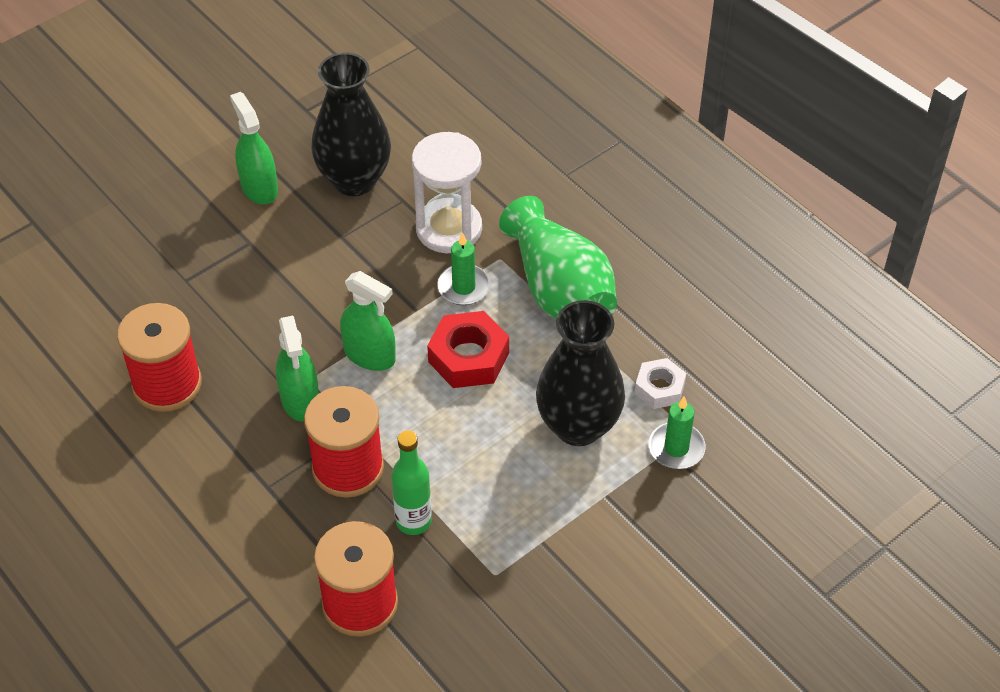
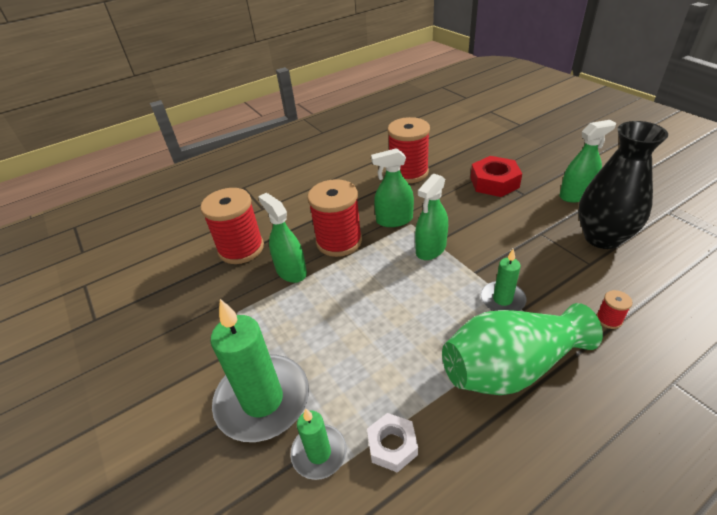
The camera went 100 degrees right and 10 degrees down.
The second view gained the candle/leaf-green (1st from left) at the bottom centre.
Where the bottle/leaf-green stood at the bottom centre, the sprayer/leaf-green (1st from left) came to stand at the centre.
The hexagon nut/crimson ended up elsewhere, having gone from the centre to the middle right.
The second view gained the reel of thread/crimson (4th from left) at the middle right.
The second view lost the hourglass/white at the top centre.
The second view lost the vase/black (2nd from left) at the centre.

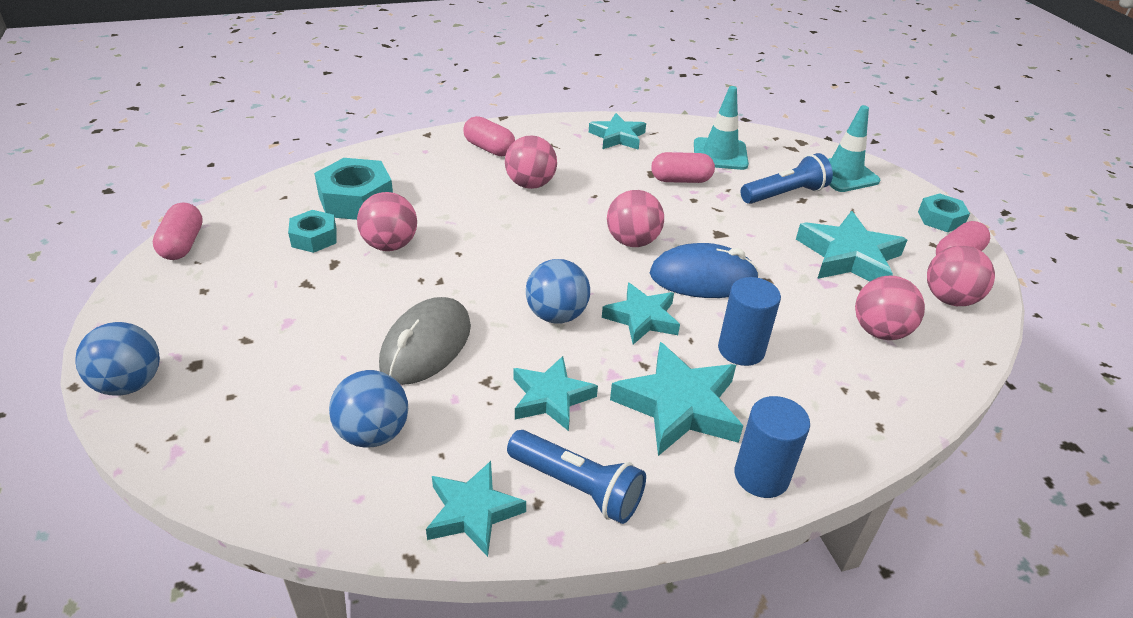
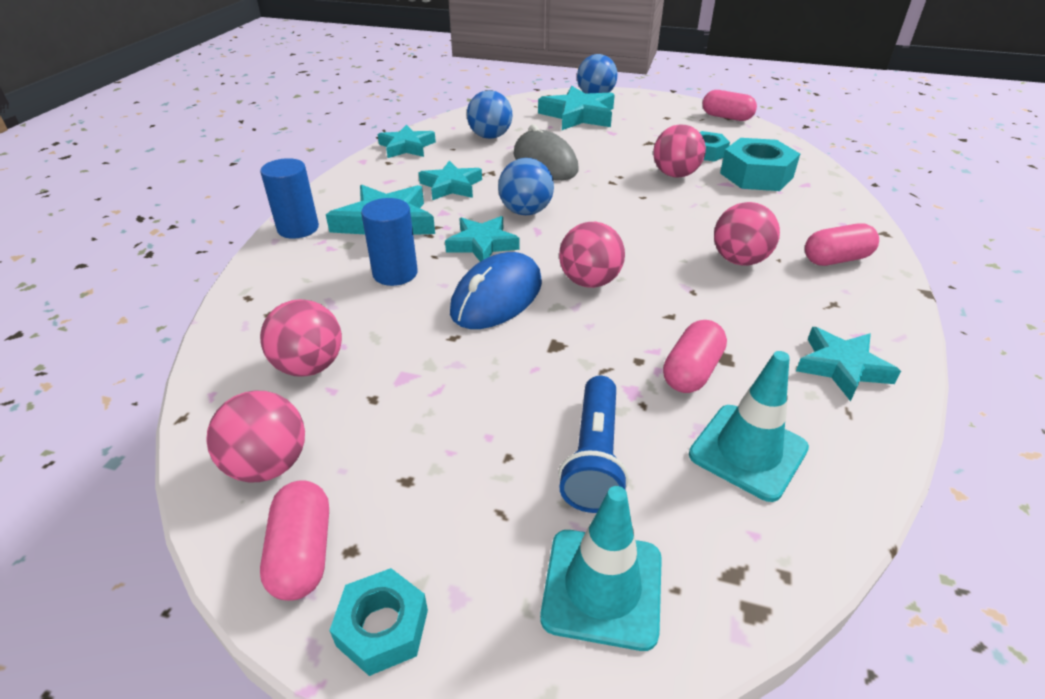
The camera went 125 degrees right and 0 degrees up.
The star shape/teal (6th from left in the first image) ended up elsewhere, having gone from the middle right to the top centre.
The second view lost the pocket torch/royal blue (1st from left) at the bottom centre.

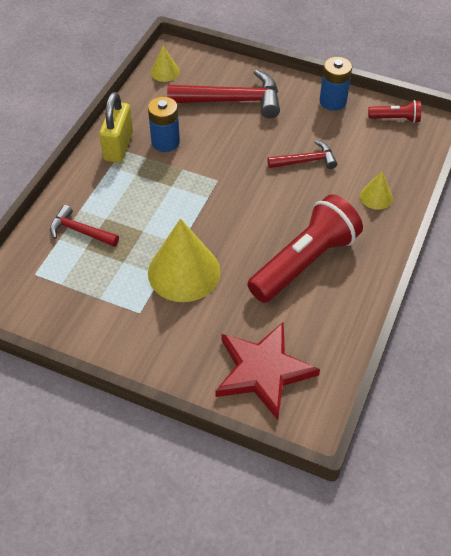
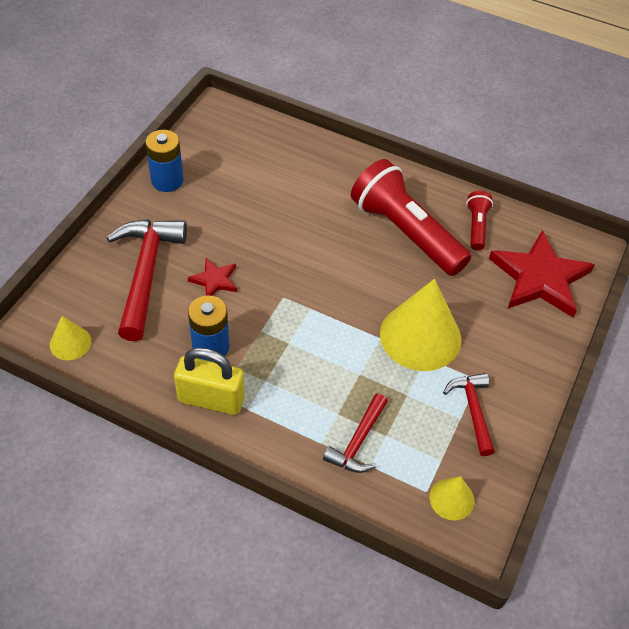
The camera went 90 degrees left and 0 degrees up.
The second view gained the star shape/crimson (1st from left) at the centre.
The cone/golden (3rd from left) ended up elsewhere, having gone from the middle right to the bottom right.
The claw hammer/crimson (3rd from left) ended up elsewhere, having gone from the top right to the middle right.
The pocket torch/crimson (2nd from left) ended up elsewhere, having gone from the top right to the middle right.

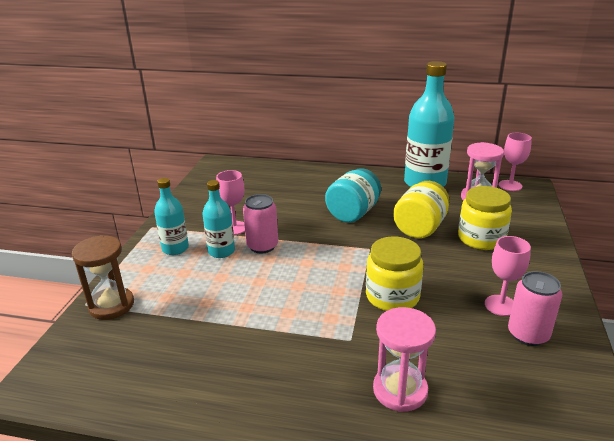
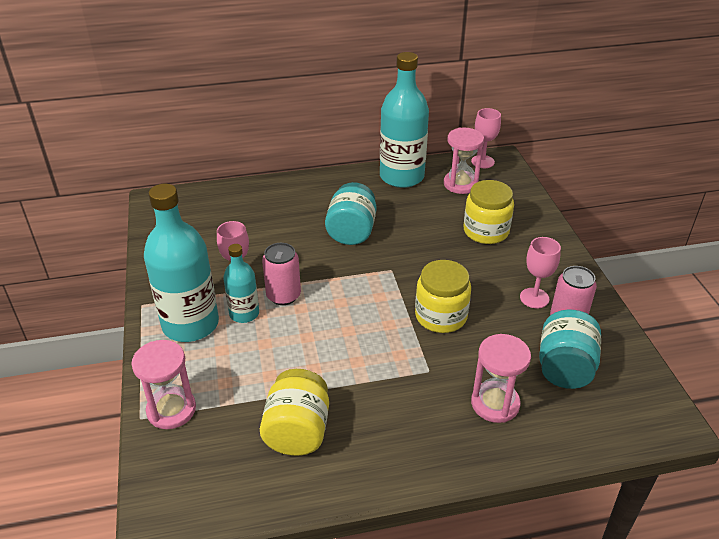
The camera went 25 degrees left and 10 degrees up.
What was the hourglass/brown at the middle left turned into the hourglass/pink (1st from left) at the bottom left.
The size of the bottle/teal (1st from left) at the middle left changed by a factor of 1.86.
The preserve jar/golden (2nd from left in the first image) ended up elsewhere, having gone from the middle right to the bottom centre.
The second view gained the preserve jar/teal (2nd from left) at the middle right.

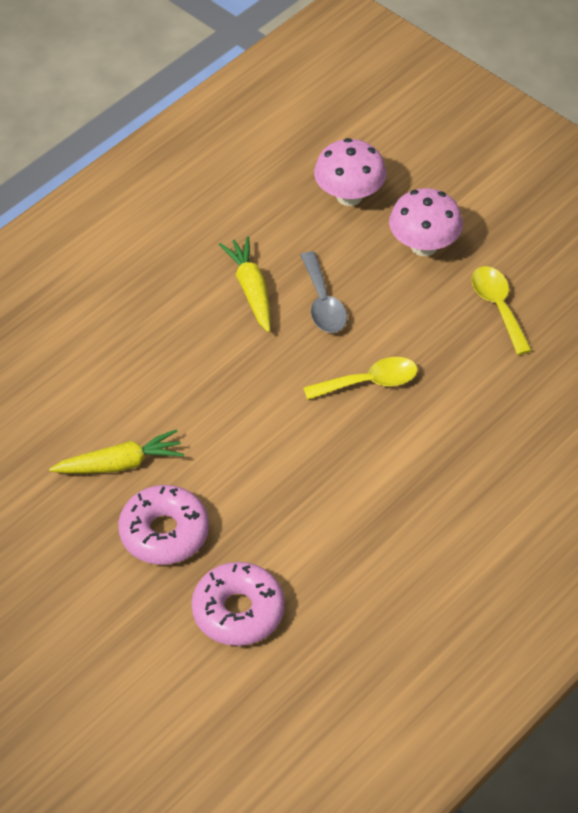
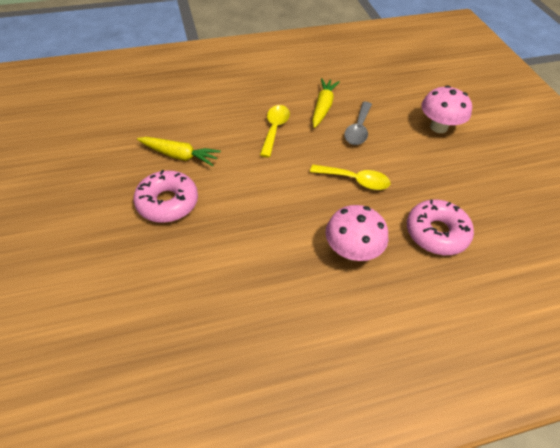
The camera went 30 degrees right and 0 degrees up.
The tablespoon/golden (2nd from left in the first image) ended up elsewhere, having gone from the middle right to the top centre.
The toadstool/pink (1st from left) ended up elsewhere, having gone from the top centre to the centre.
The glazed donut/pink (2nd from left) ended up elsewhere, having gone from the bottom centre to the middle right.

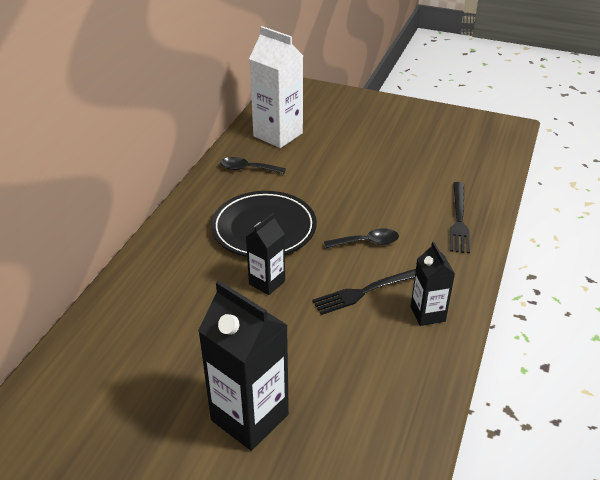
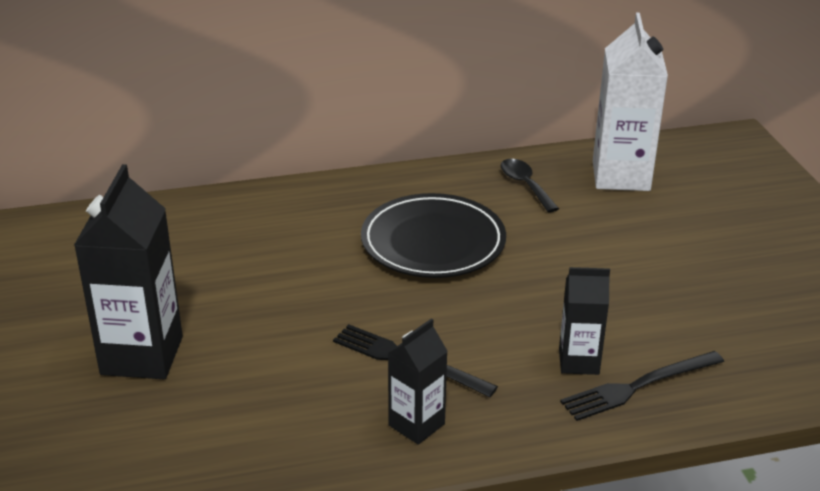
The camera went 55 degrees right and 5 degrees down.
The juice carton/black (2nd from left in the first image) ended up elsewhere, having gone from the centre to the middle right.
The second view lost the tablespoon/black (2nd from left) at the centre.

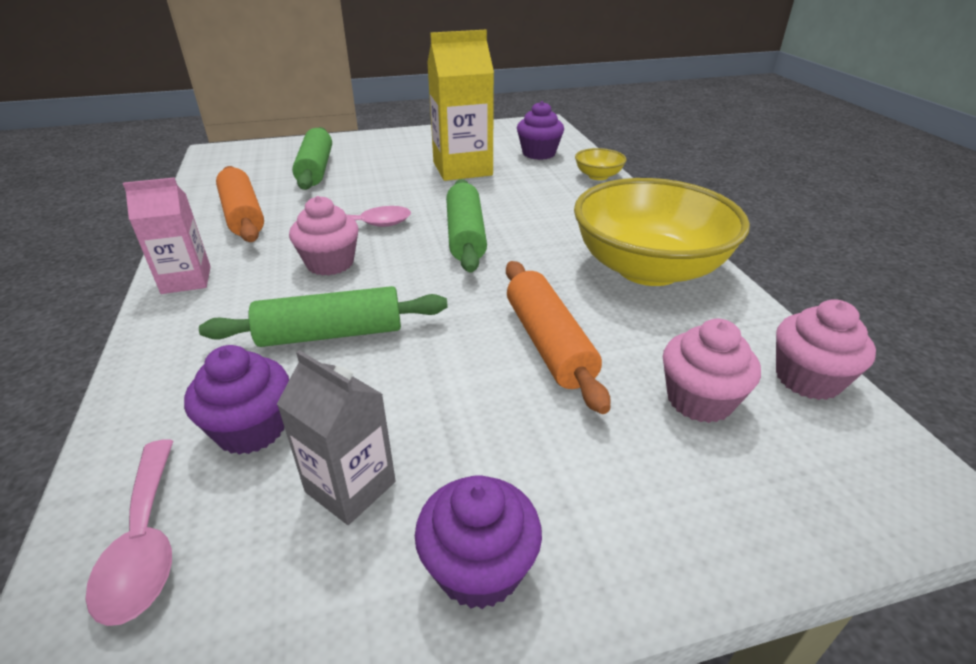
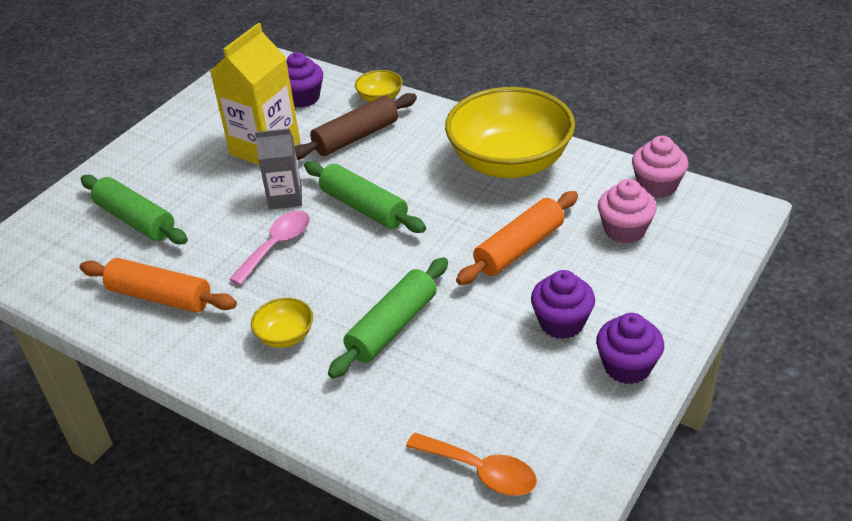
The camera went 40 degrees left and 5 degrees up.
The second view gained the deep dish/golden (1st from left) at the middle left.
The juice carton/grey ended up elsewhere, having gone from the centre to the top left.
The second view gained the pastry roller/brown at the top centre.
What was the tablespoon/pink (1st from left) at the bottom left turned into the tablespoon/orange-coloured at the bottom centre.
The pastry roller/orange-coloured (2nd from left) at the centre ended up facing another way, 75 degrees counterclockwise from before.
The muffin/purple (1st from left in the first image) ended up elsewhere, having gone from the middle left to the centre.
The second view lost the juice carton/pink at the middle left.
The second view lost the muffin/pink (1st from left) at the middle left.

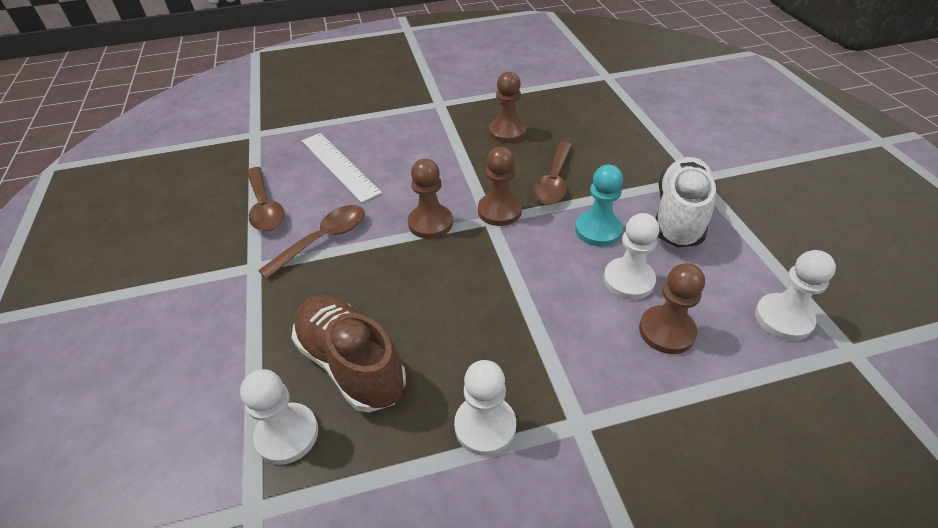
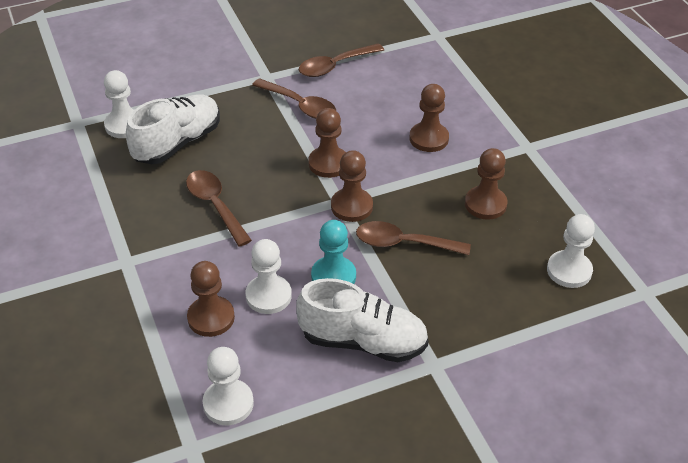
The camera went 80 degrees right and 0 degrees up.
What was the lace-up shoe/brown at the bottom centre turned into the lace-up shoe/white (1st from left) at the top left.
The second view gained the tablespoon/brown (1st from left) at the middle left.
The second view gained the pawn/brown (4th from left) at the top centre.
The pawn/white (2nd from left in the first image) ended up elsewhere, having gone from the bottom centre to the middle right.
The second view lost the measuring stick/white at the top centre.

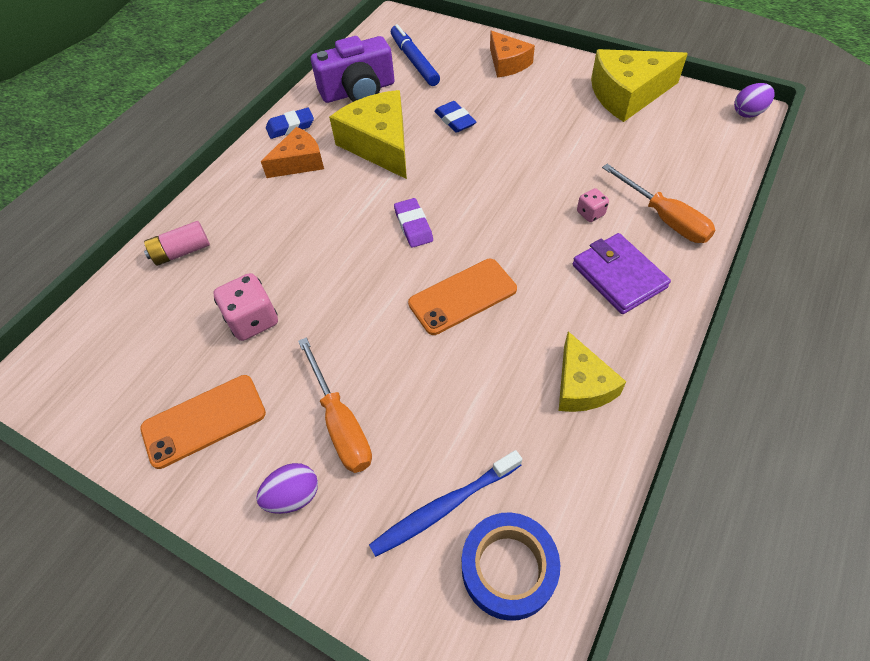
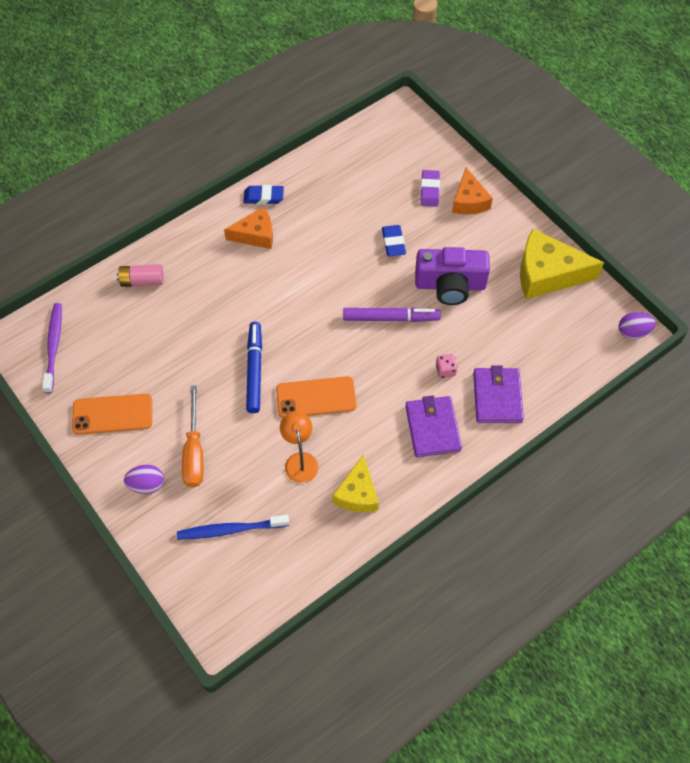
The camera went 20 degrees right and 5 degrees up.
The second view gained the tooth brush/purple at the middle left.
The felt pen/royal blue ended up elsewhere, having gone from the top centre to the centre.
The second view gained the desk lamp/orange-coloured at the centre.
The second view gained the felt pen/purple at the centre.
The camera/purple ended up elsewhere, having gone from the top centre to the centre.
The gum eraser/purple ended up elsewhere, having gone from the centre to the top centre.
Where the flat screwdriver/orange-coloured (2nd from left) stood at the top right, the wallet/purple (2nd from left) came to stand at the middle right.
The second view lost the dice/pink (1st from left) at the middle left.
The second view lost the cheese/golden (1st from left) at the top centre.
The second view lost the tape/royal blue at the bottom centre.

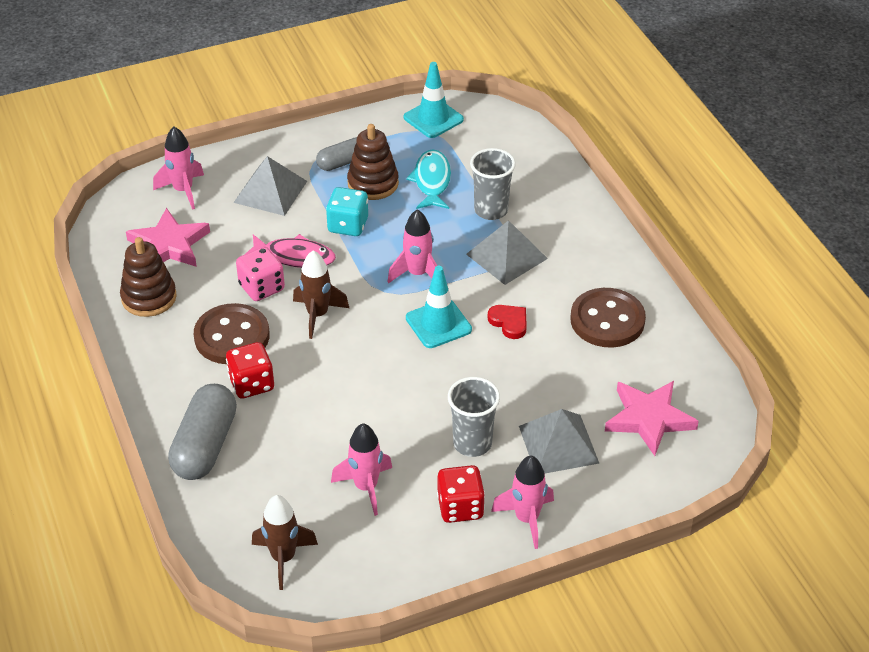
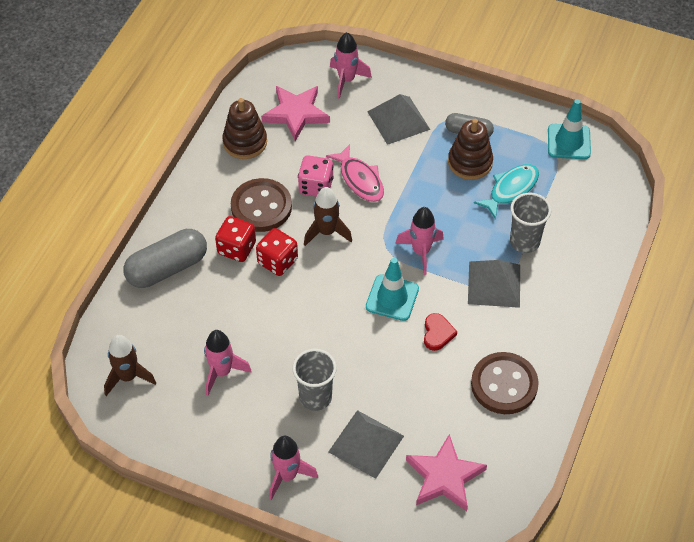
The camera went 45 degrees right and 10 degrees up.
The dice/crimson (2nd from left) ended up elsewhere, having gone from the bottom centre to the centre.
The second view lost the dice/teal at the top centre.

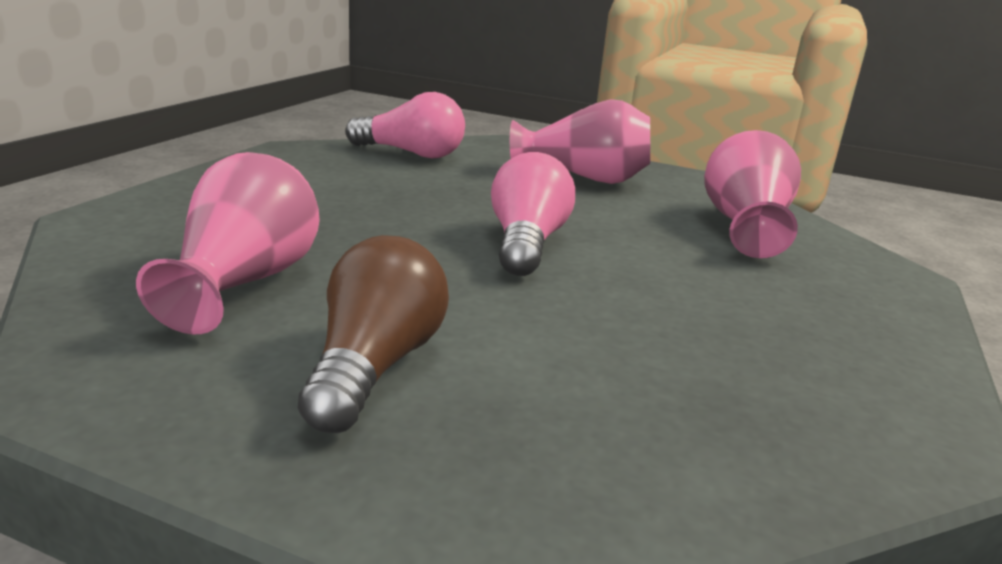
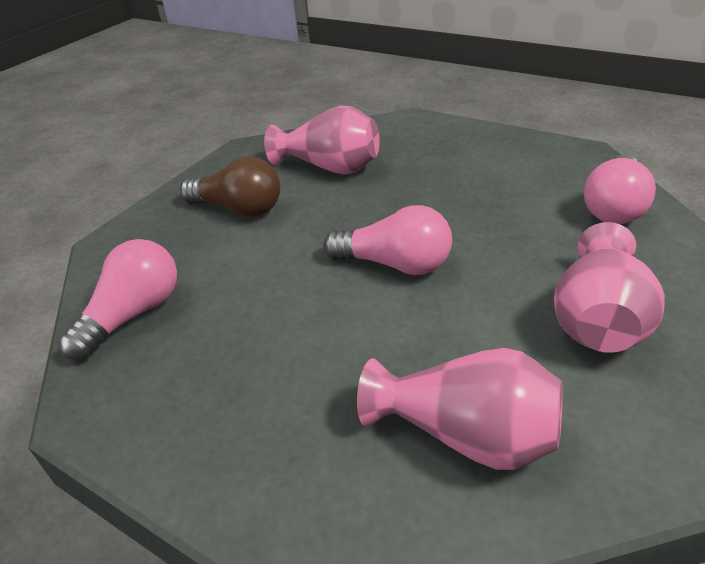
The camera went 105 degrees right and 15 degrees up.
The second view gained the bulb/pink (1st from left) at the middle left.

